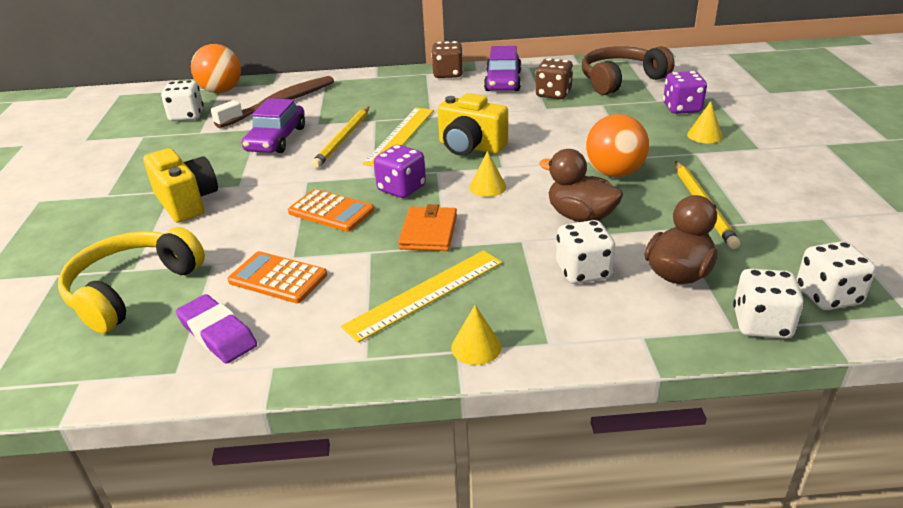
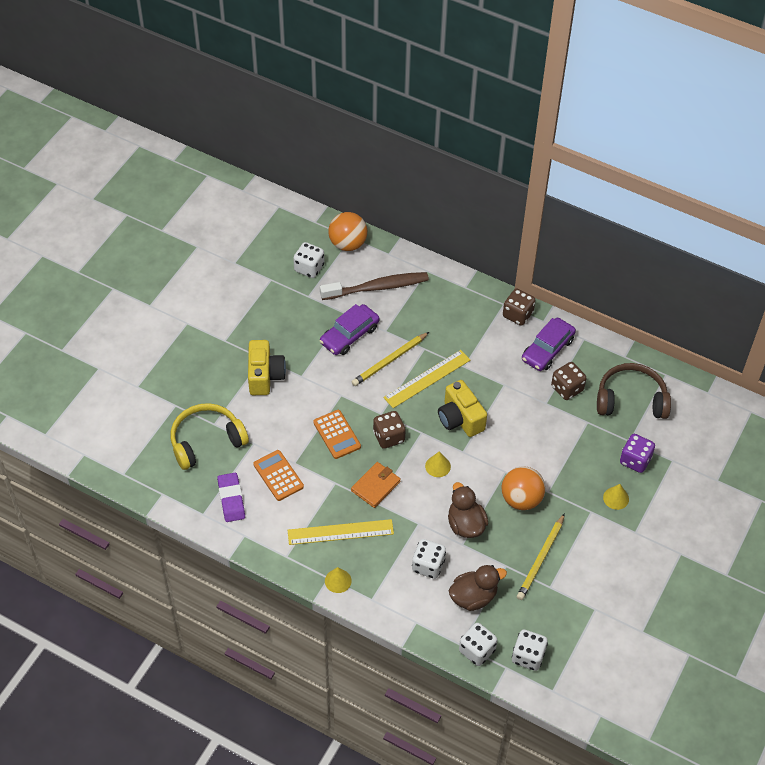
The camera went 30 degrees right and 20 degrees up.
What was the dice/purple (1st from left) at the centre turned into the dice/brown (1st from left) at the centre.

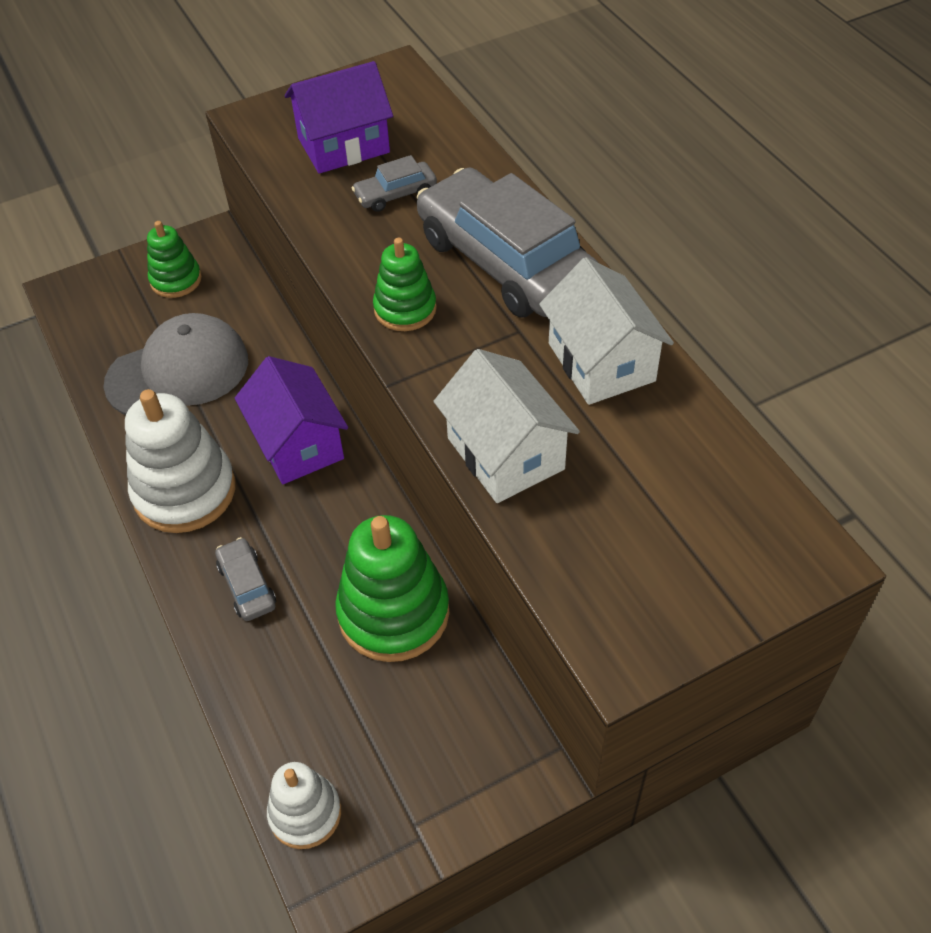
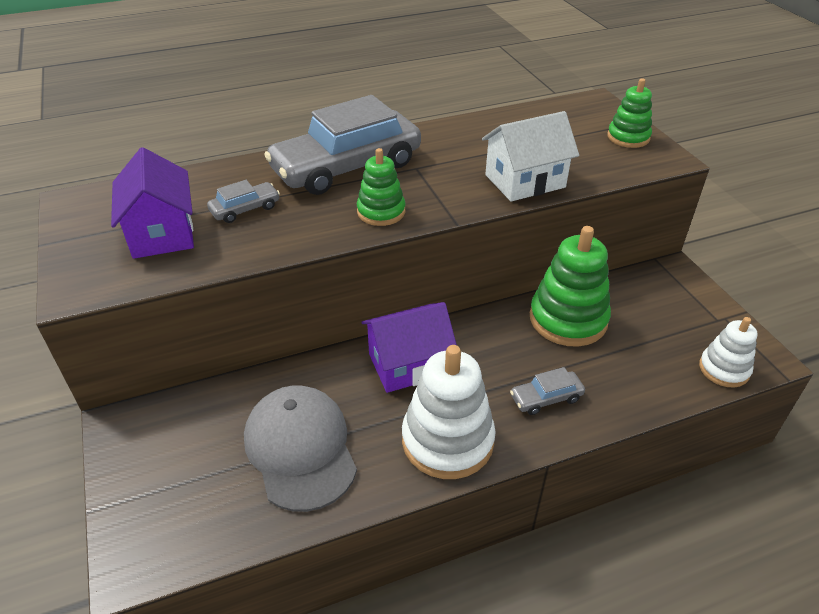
The camera went 85 degrees left and 10 degrees down.
The automobile/grey (2nd from left in the first image) at the top centre ended up facing another way, 105 degrees counterclockwise from before.
The ring stacker/leaf-green (1st from left in the first image) ended up elsewhere, having gone from the top left to the top right.
The second view lost the toy house/white (2nd from left) at the centre.

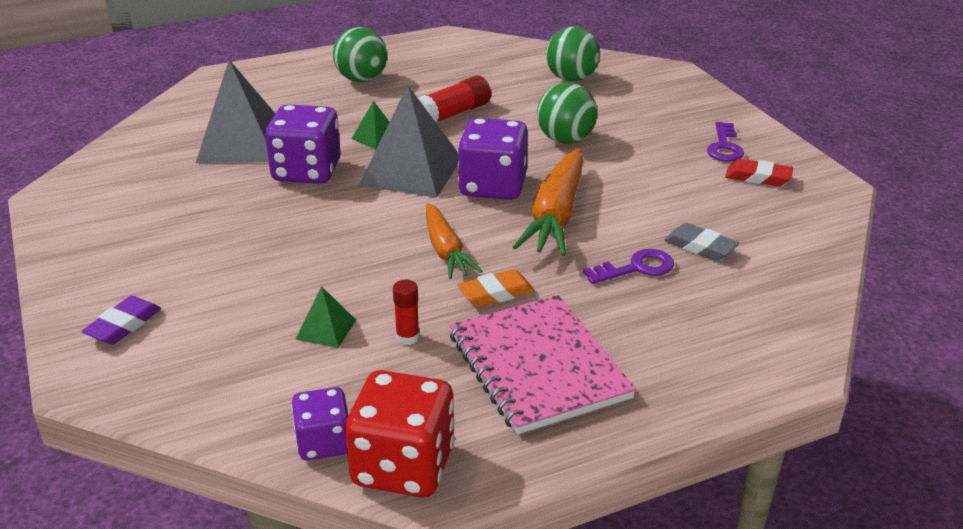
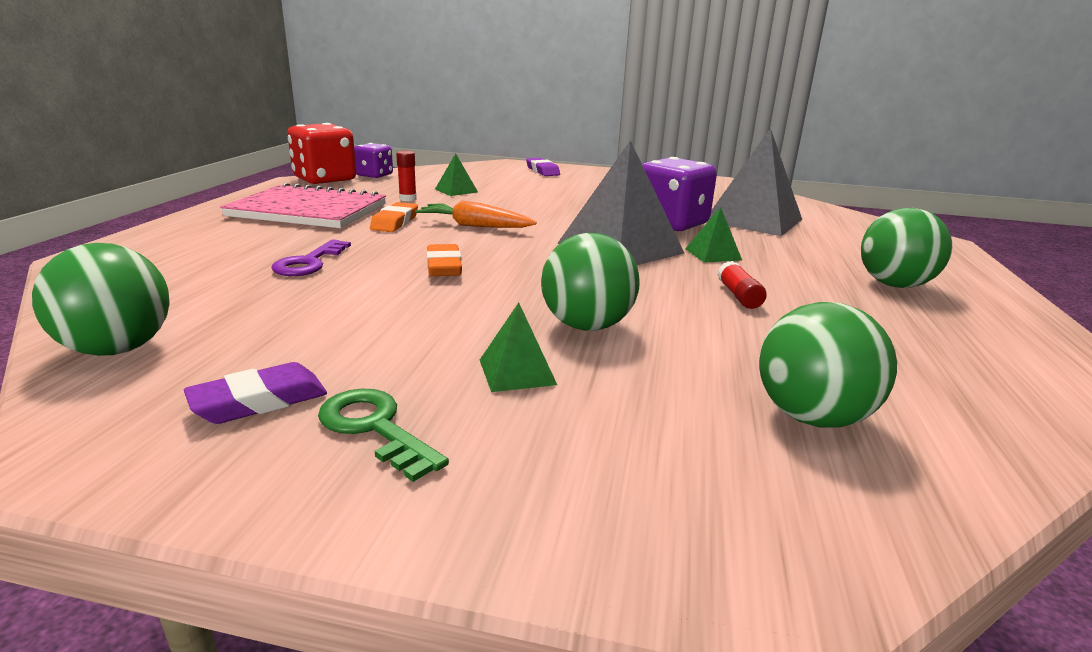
The camera went 125 degrees right and 10 degrees down.
The second view gained the play ball/leaf-green (1st from left) at the middle left.
What was the gum eraser/crimson at the top right turned into the gum eraser/purple (1st from left) at the middle left.
What was the door key/purple (2nd from left) at the top right turned into the door key/leaf-green at the bottom centre.
Where the toy carrot/orange-coloured (2nd from left) stood at the centre, the gum eraser/orange-coloured (2nd from left) came to stand at the centre.
The second view gained the pyramid/leaf-green (2nd from left) at the centre.
The size of the glue stick/crimson (2nd from left) at the top centre changed by a factor of 0.58.
The second view lost the dice/purple (3rd from left) at the top centre.
The second view lost the gum eraser/grey at the middle right.

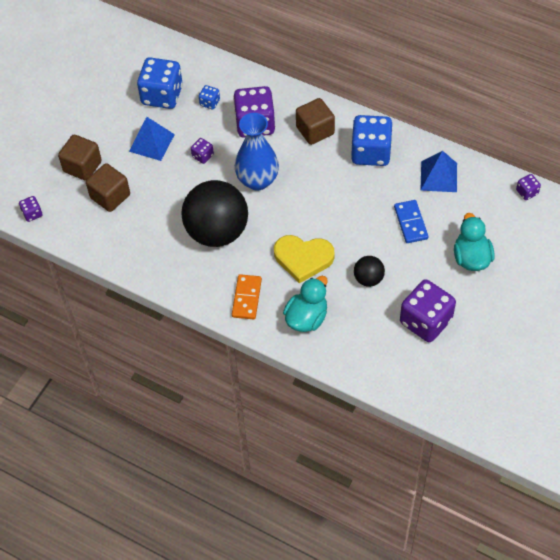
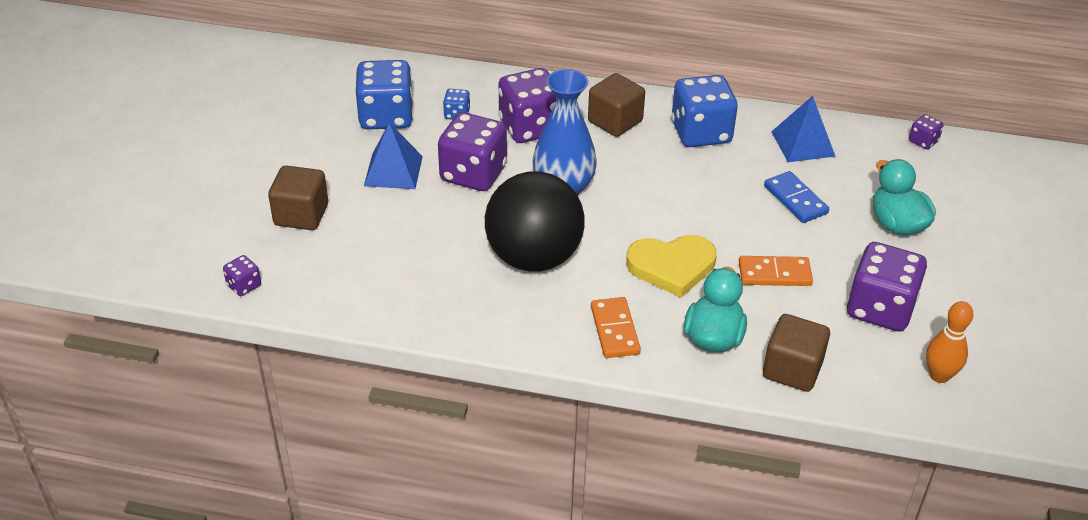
The camera went 20 degrees left and 15 degrees down.
The size of the dice/purple (2nd from left) at the top centre changed by a factor of 2.21.
Where the play ball/black (2nd from left) stood at the centre, the domino/orange-coloured (2nd from left) came to stand at the middle right.
The block/brown (2nd from left in the first image) ended up elsewhere, having gone from the middle left to the bottom right.
The second view gained the tenpin/orange-coloured at the middle right.

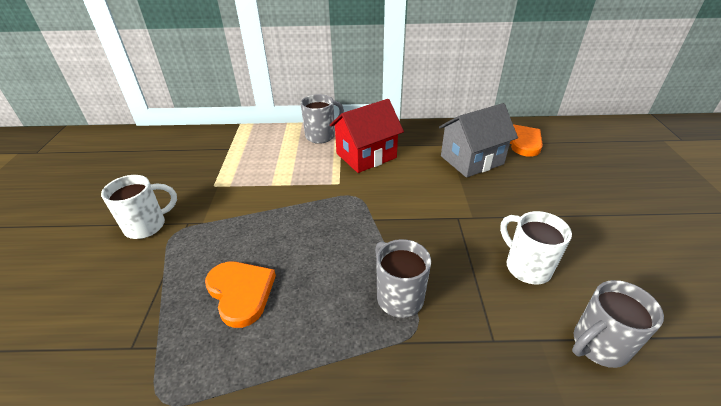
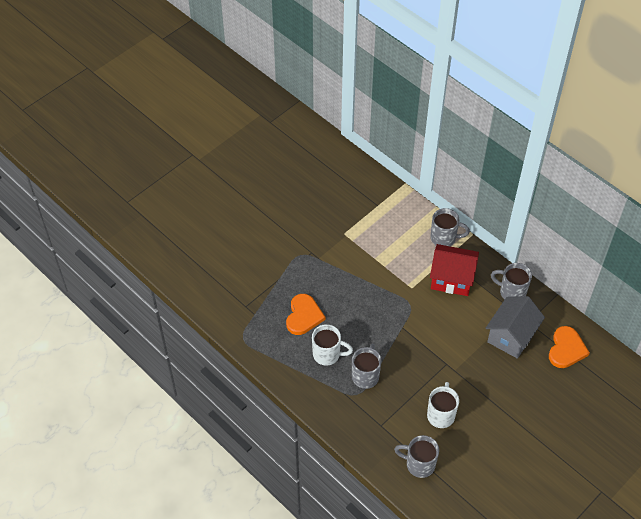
The camera went 45 degrees right and 15 degrees up.
The tea mug/white (1st from left) ended up elsewhere, having gone from the middle left to the centre.
The toy house/grey at the centre ended up facing another way, 75 degrees counterclockwise from before.
The second view gained the tea mug/grey (4th from left) at the middle right.

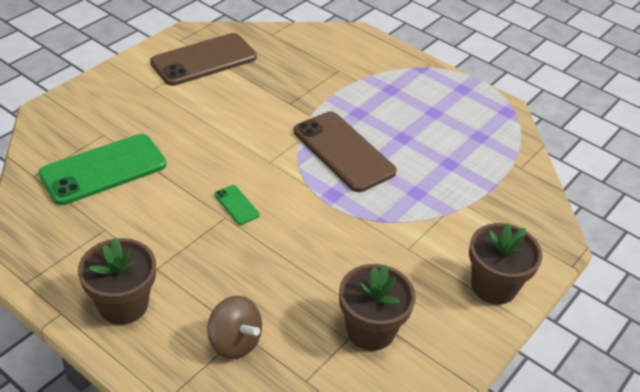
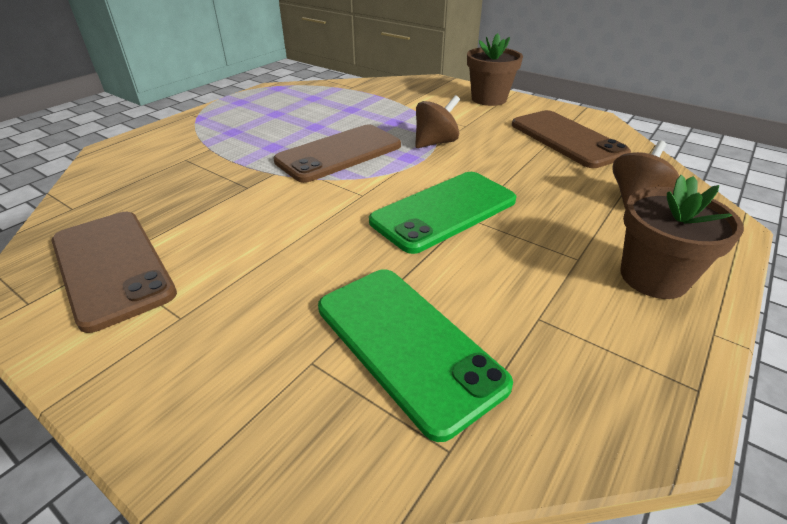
The camera went 90 degrees left and 5 degrees down.
The size of the mobile phone/leaf-green (2nd from left) at the centre changed by a factor of 2.33.
The second view gained the spinning top/brown (1st from left) at the top centre.
Where the flower pot/brown (2nd from left) stood at the bottom centre, the mobile phone/brown (3rd from left) came to stand at the top right.

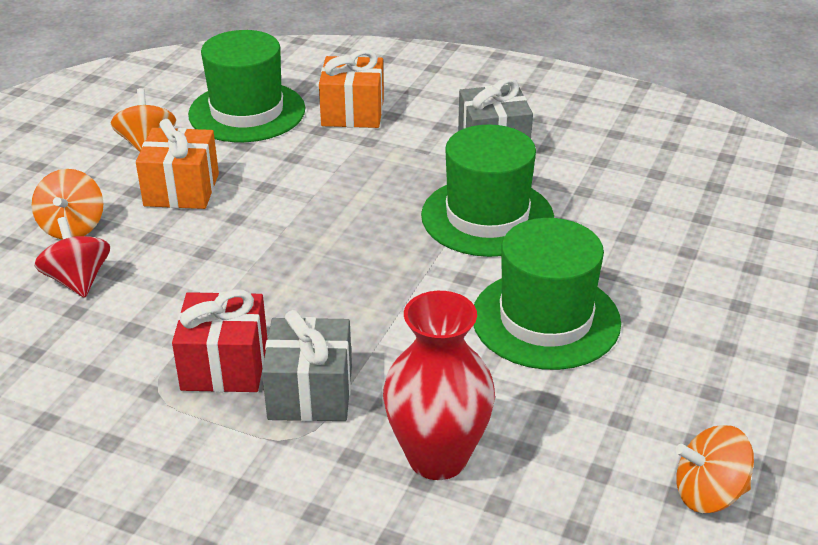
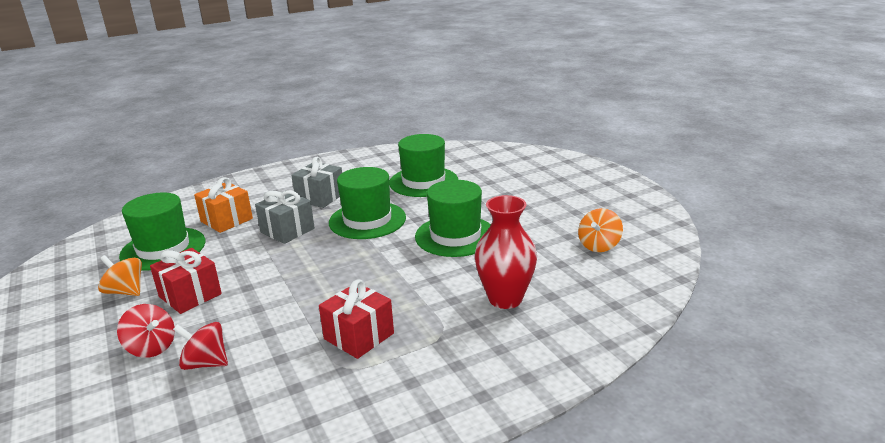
The camera went 50 degrees left and 10 degrees down.
What was the spinning top/orange-coloured (1st from left) at the middle left turned into the spinning top/crimson (1st from left) at the bottom left.
What was the gift/orange-coloured (1st from left) at the top left turned into the gift/crimson (1st from left) at the middle left.
The gift/grey (1st from left) ended up elsewhere, having gone from the bottom centre to the middle left.
The second view gained the tall hat/leaf-green (3rd from left) at the centre.

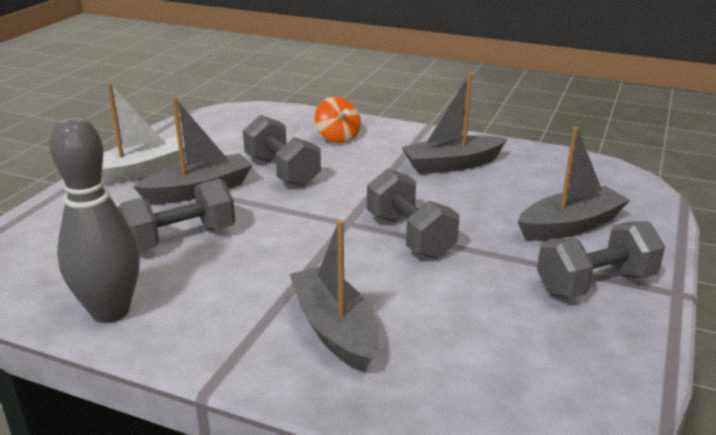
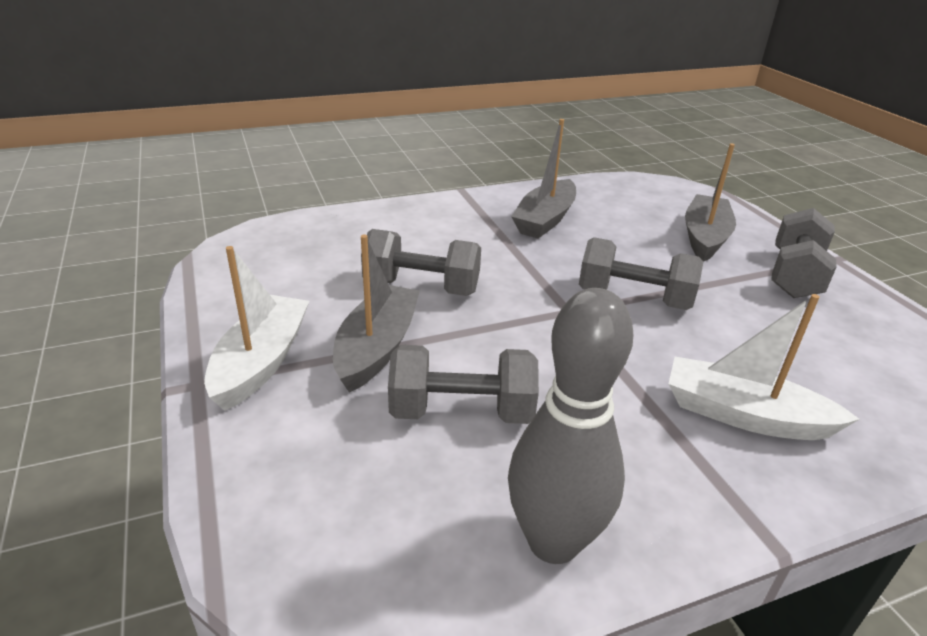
The camera went 45 degrees left and 5 degrees up.
The hand weight/grey (1st from left in the first image) at the middle left ended up facing another way, 75 degrees clockwise from before.
What was the sailboat/grey (2nd from left) at the bottom centre turned into the sailboat/white (2nd from left) at the middle right.
The second view lost the spinning top/orange-coloured at the top centre.

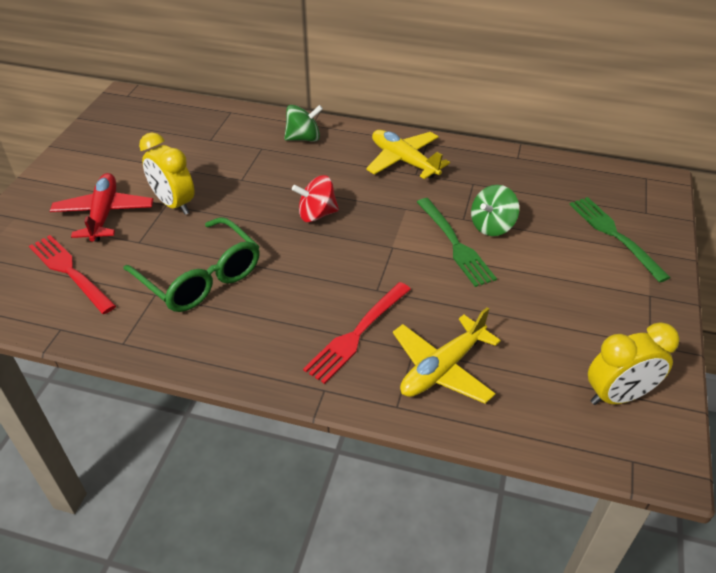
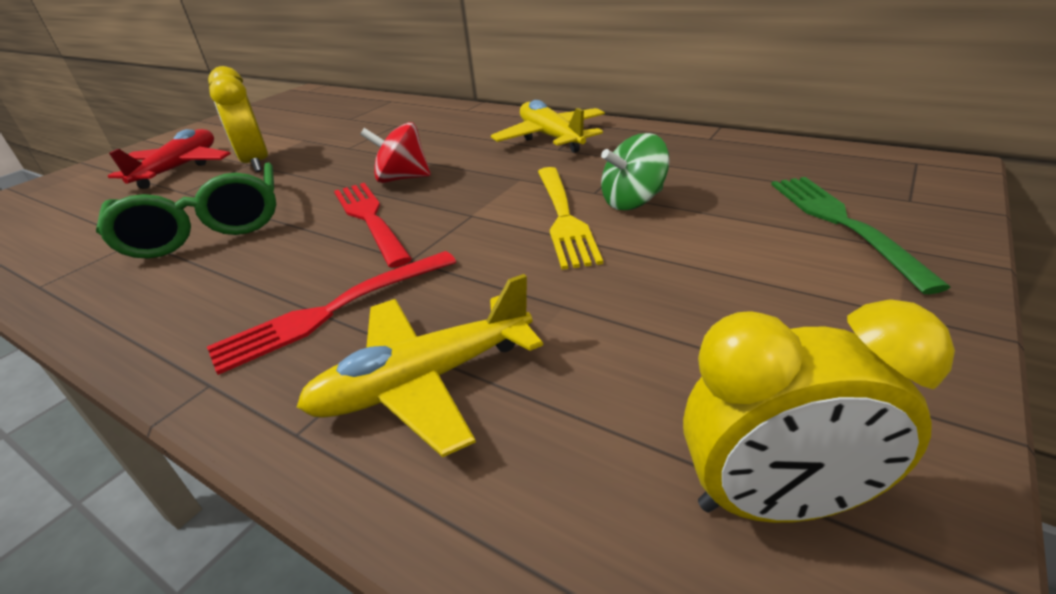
The camera went 20 degrees right and 10 degrees down.
The fork/crimson (1st from left in the first image) ended up elsewhere, having gone from the middle left to the centre.
What was the fork/leaf-green (1st from left) at the centre turned into the fork/golden at the centre.
The second view lost the spinning top/leaf-green (1st from left) at the top centre.

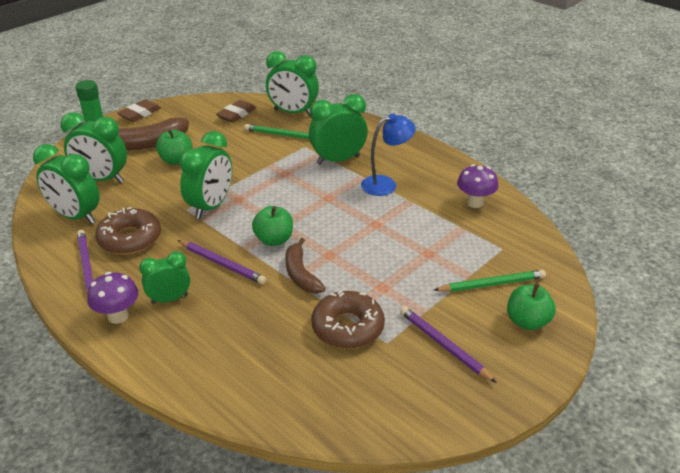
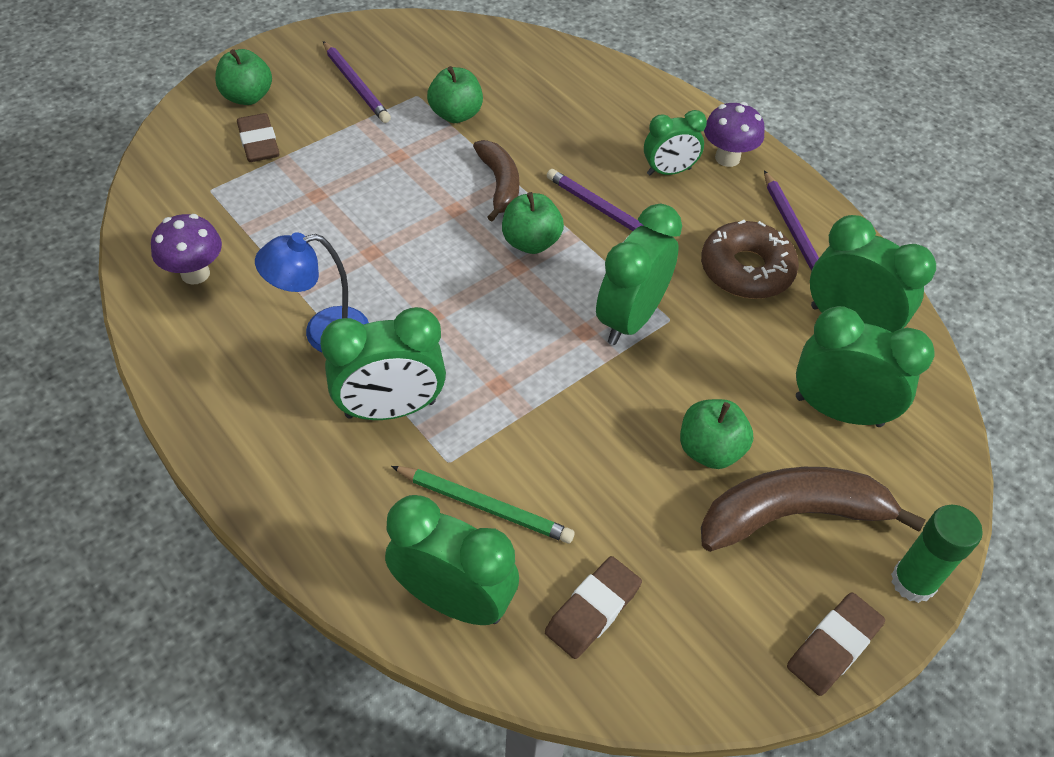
The camera went 175 degrees left and 15 degrees up.
Where the pencil/leaf-green (2nd from left) stood at the middle right, the gum eraser/brown (1st from left) came to stand at the top left.
Where the glazed donut/brown (2nd from left) stood at the bottom centre, the apple/leaf-green (2nd from left) came to stand at the top centre.

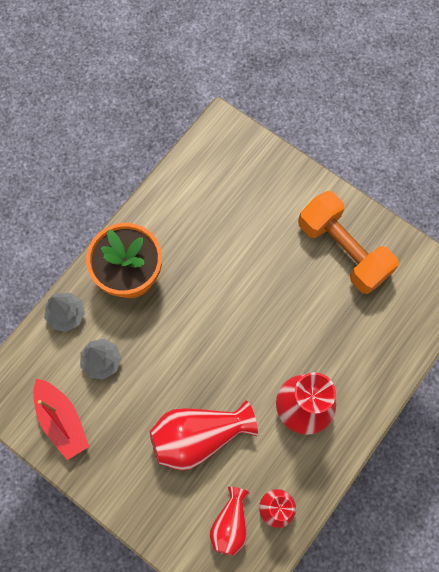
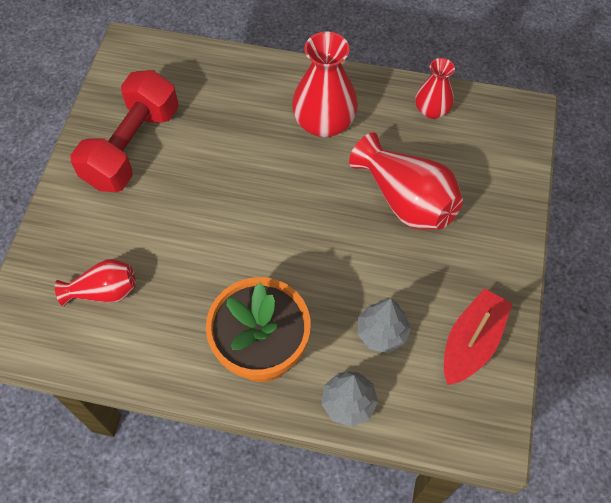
The camera went 115 degrees left and 10 degrees down.
The vase/crimson (2nd from left in the first image) ended up elsewhere, having gone from the bottom centre to the middle left.
What was the hand weight/orange-coloured at the middle right turned into the hand weight/crimson at the top left.

